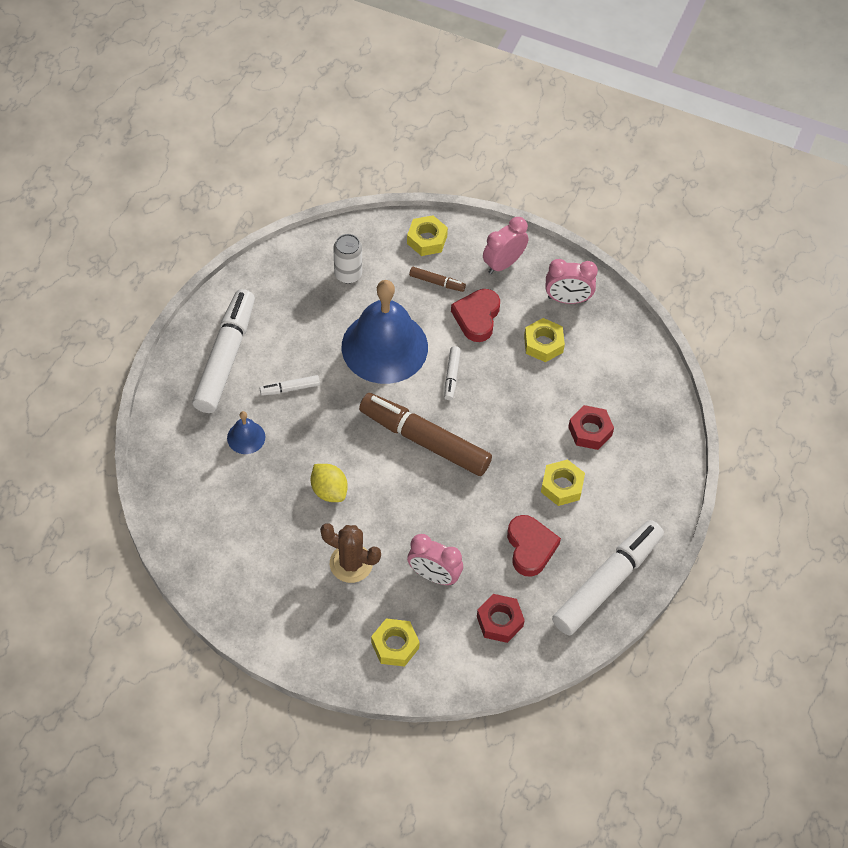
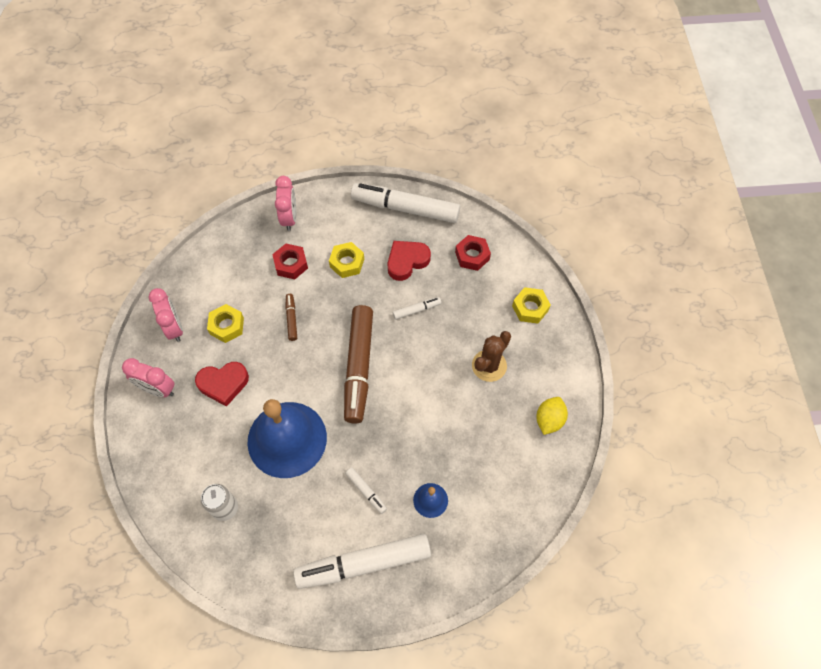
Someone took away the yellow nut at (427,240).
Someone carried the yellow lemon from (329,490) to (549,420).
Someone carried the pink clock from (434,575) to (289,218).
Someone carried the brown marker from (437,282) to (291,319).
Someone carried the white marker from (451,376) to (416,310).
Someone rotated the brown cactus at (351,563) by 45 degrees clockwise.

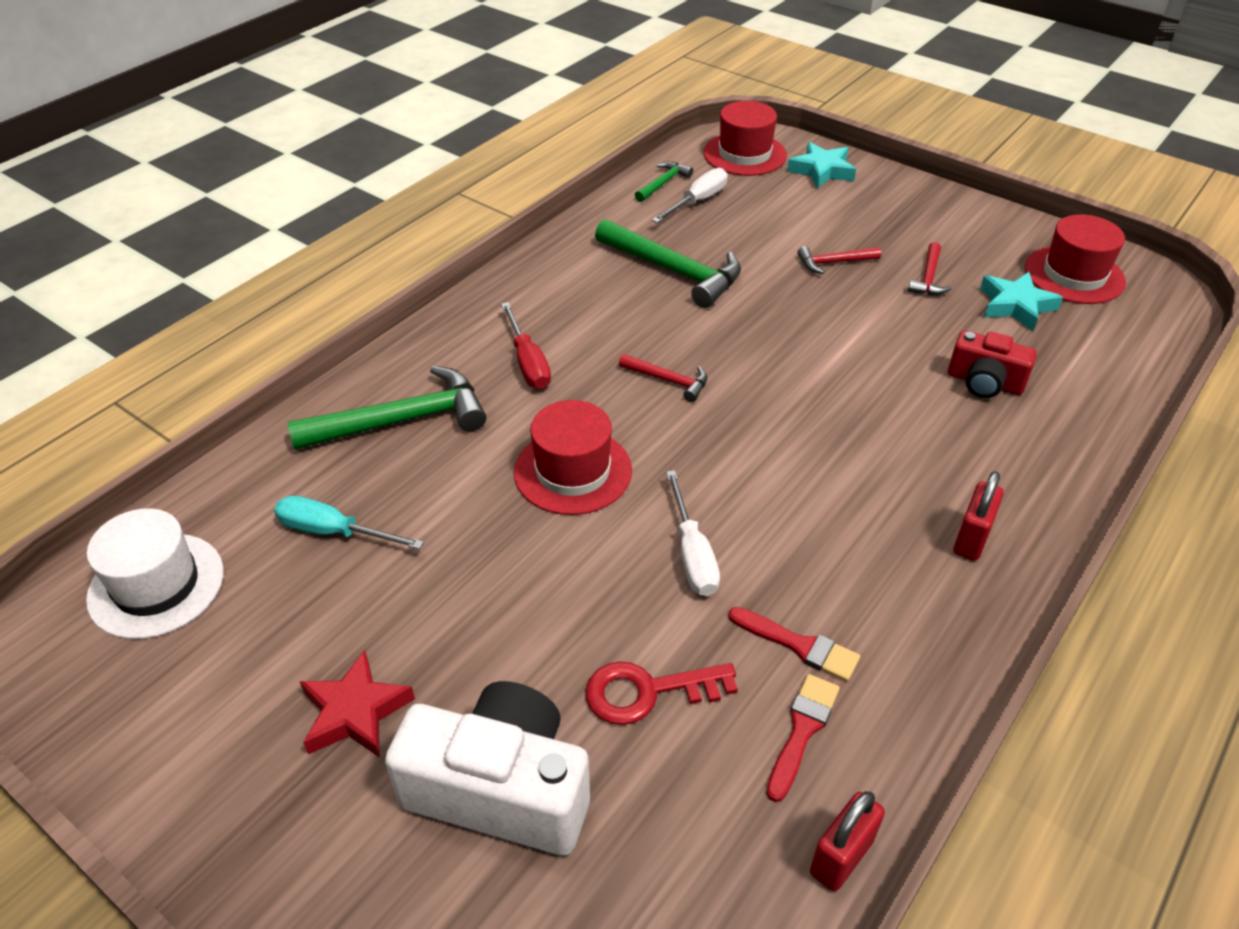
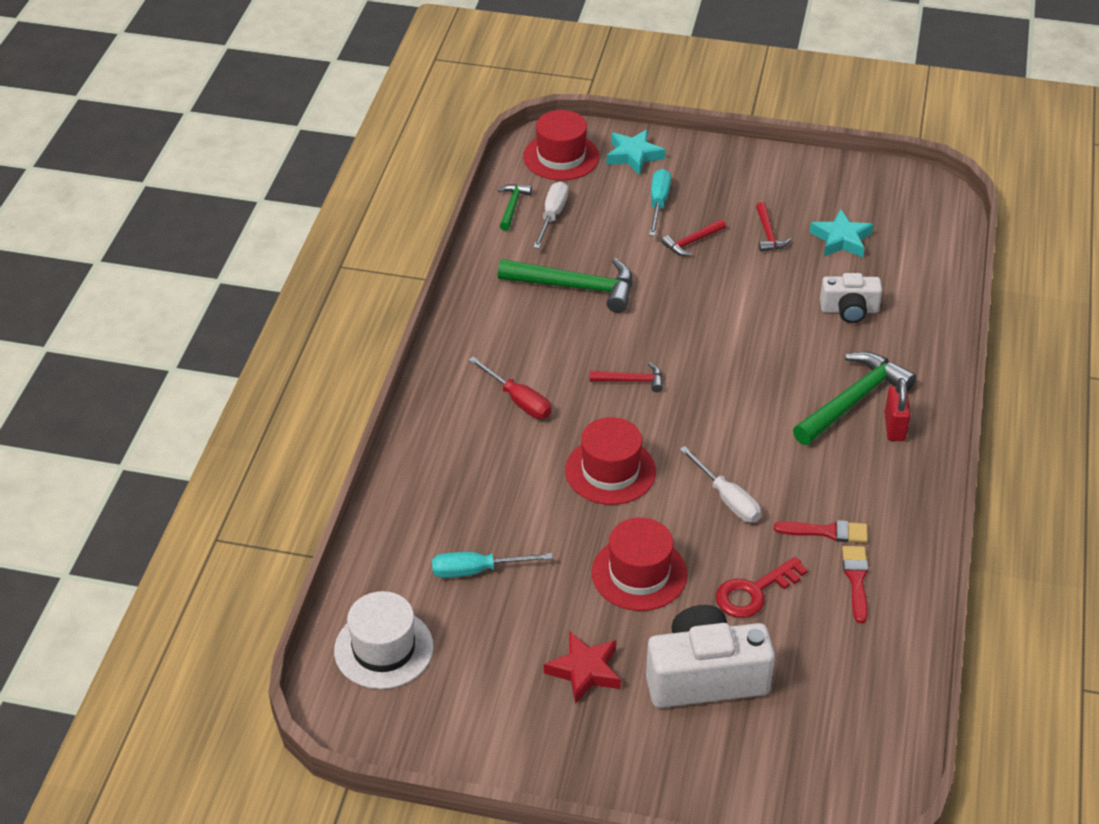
Someone took away the red padlock at (841,857).
Someone put down the turquoise screwdriver at (658,203).
Someone carried the green hammer from (403,420) to (853,400).
Someone carried the red hat from (1074,275) to (639,573).
Someone repainted the red camera at (984,382), which became the white camera at (849,310).

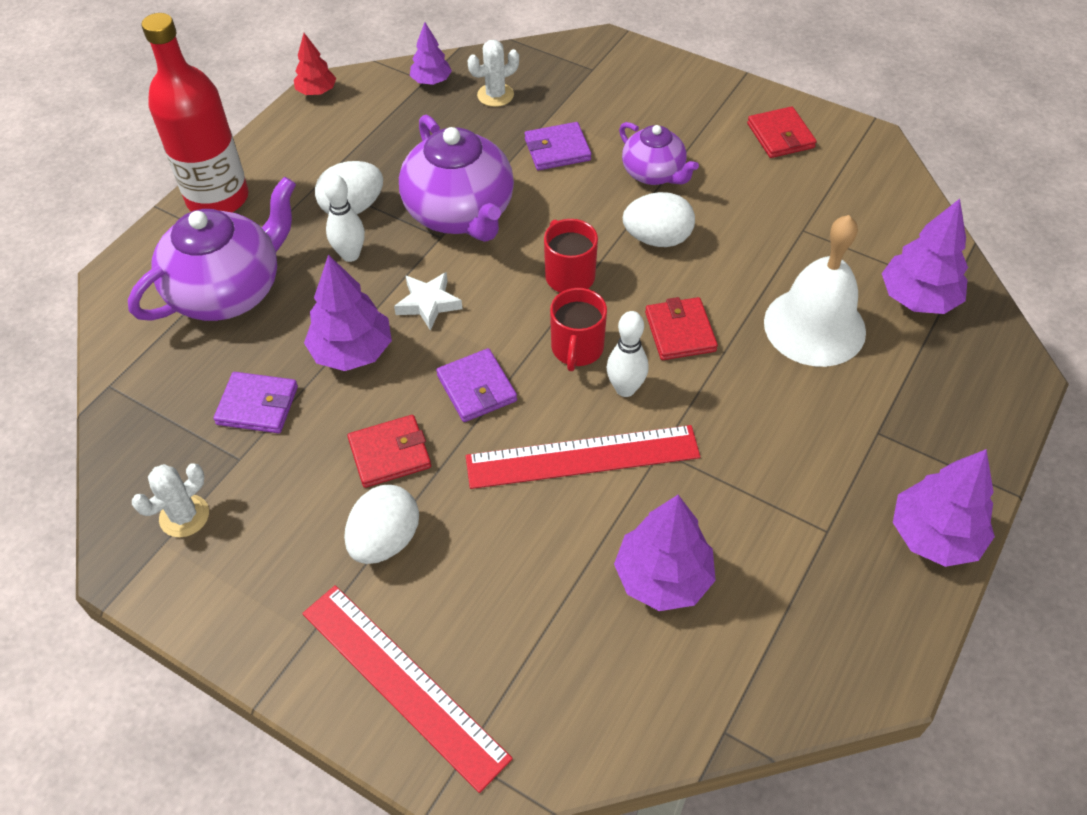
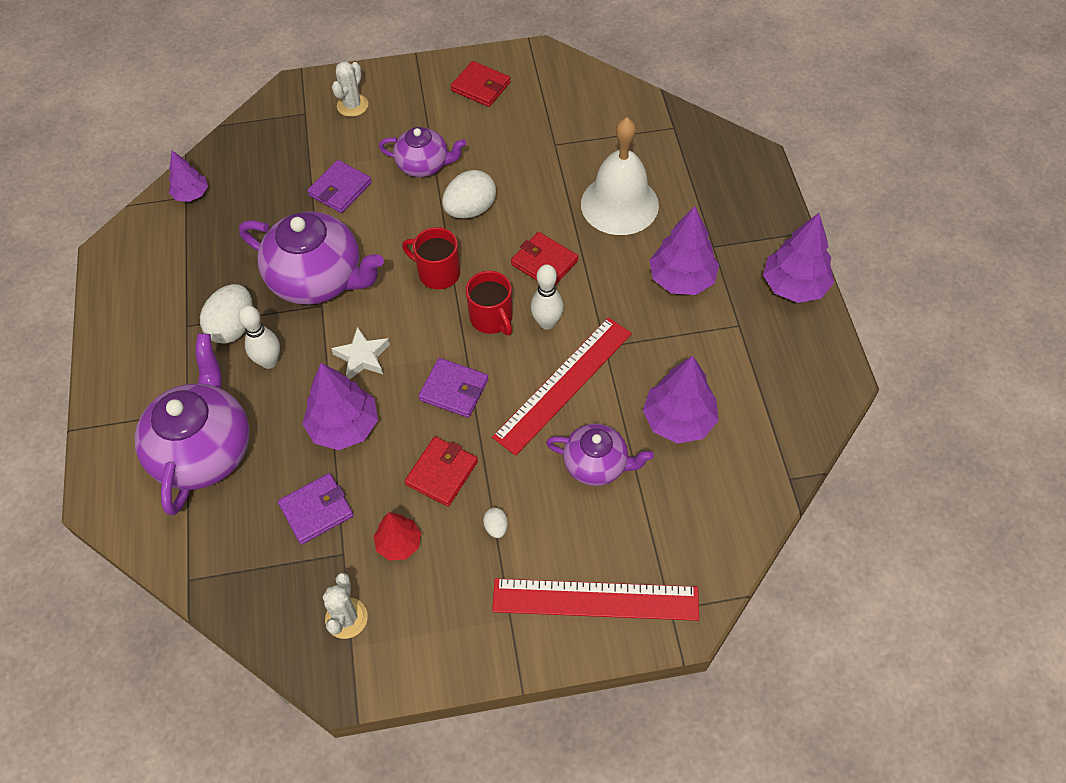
Someone took away the red bottle at (218,198).
Someone put down the purple teapot at (596,464).
Someone carried the red tree from (316,92) to (399,543).
Someone carried the white cactus from (495,95) to (352,105).
Someone carried the purple tree from (917,298) to (681,279).
Someone scaled the white egg at (385,540) by 0.46.

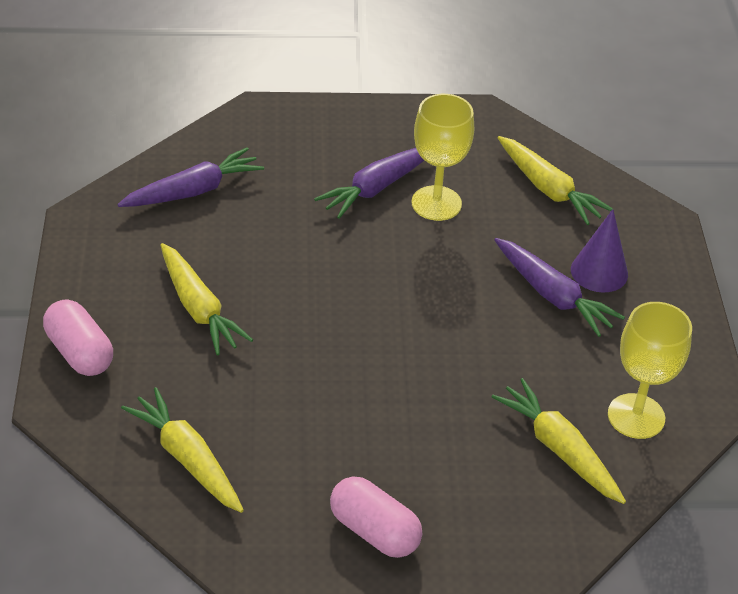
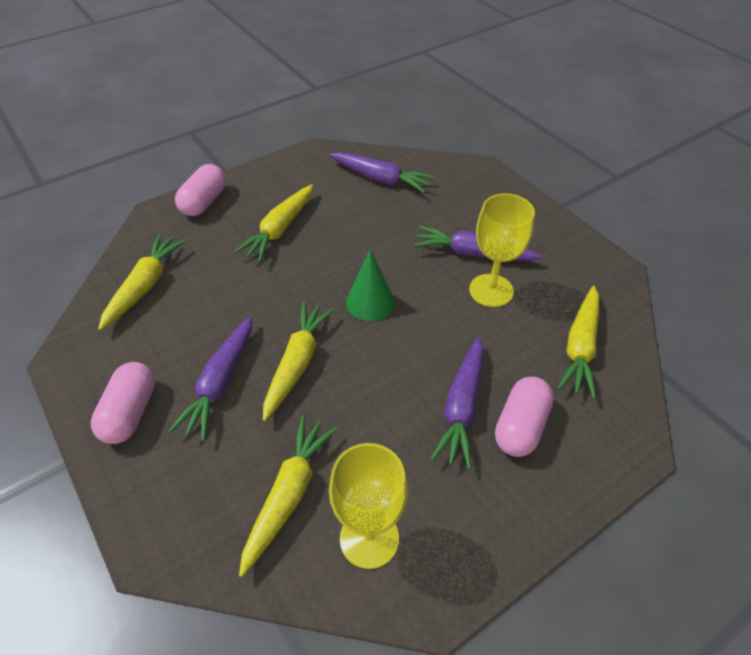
Someone put down the purple carrot at (221,383).
Someone put down the yellow carrot at (297,363).
Someone put down the green cone at (370,302).
Someone swapped the purple cone at (599,272) for the pink capsule at (520,426).

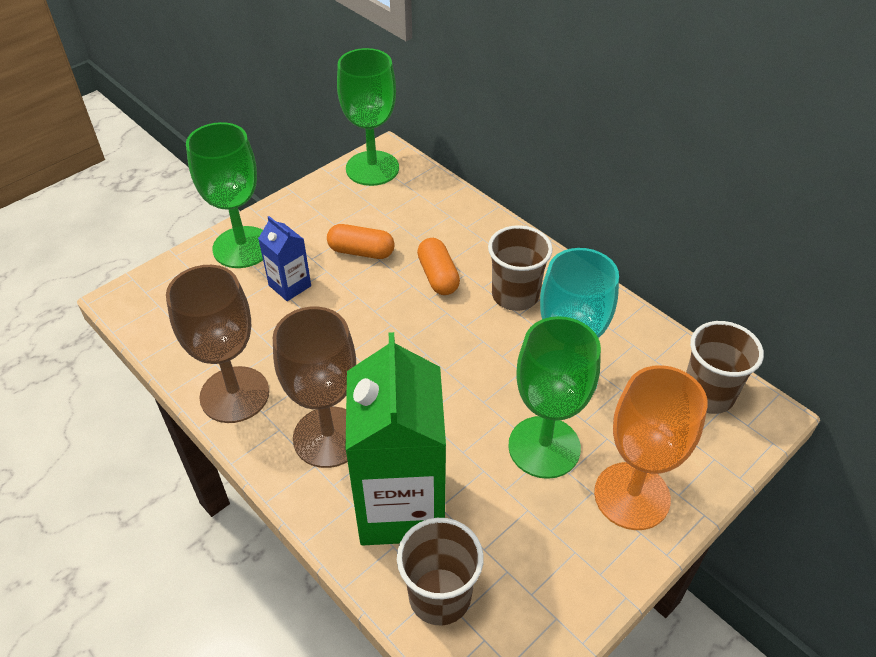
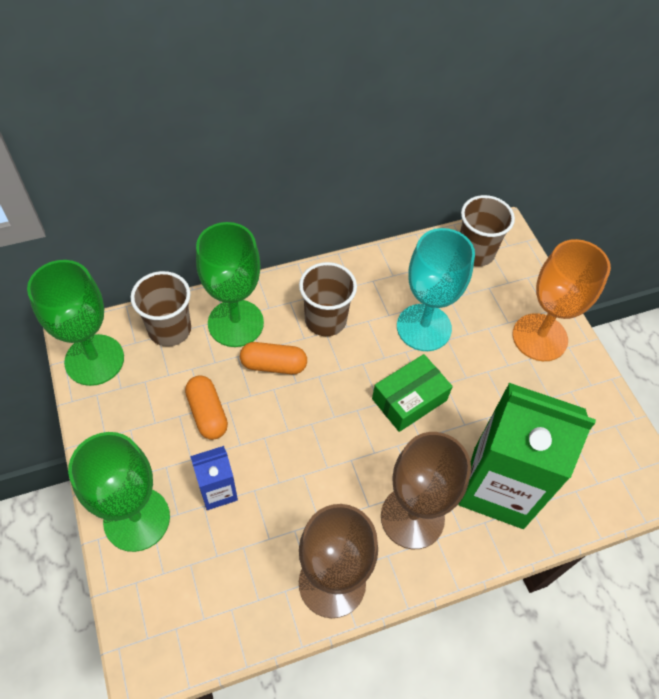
Someone put down the green box at (409,399).
Someone carried the brown cup from (440,596) to (170,329).
Someone carried the green goblet from (544,447) to (235,323).
Someone rotated the orange capsule at (361,252) by 60 degrees counterclockwise.

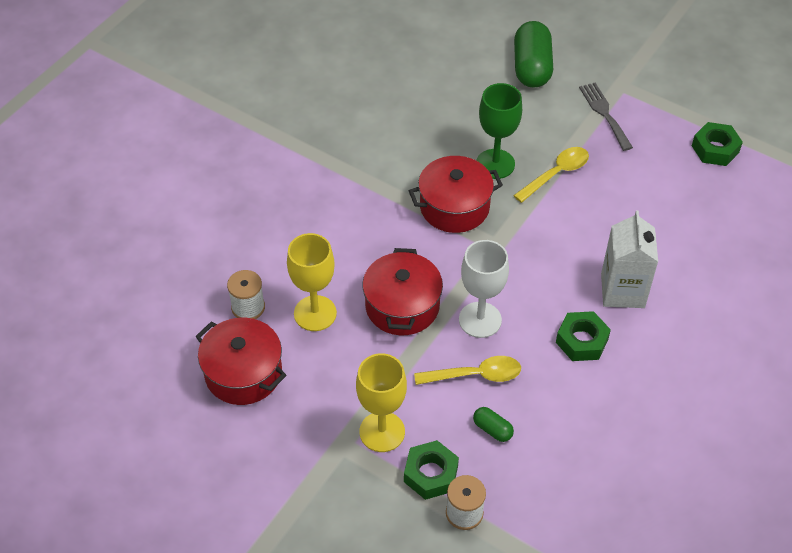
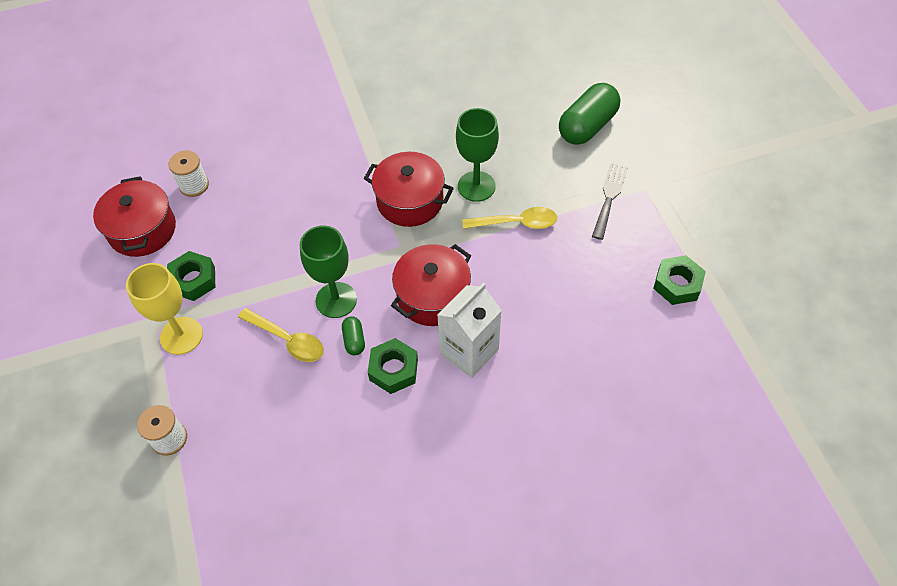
Someone took away the yellow goblet at (315,313).
Someone carried the red pot from (402,306) to (432,296).
Someone carried the green nut from (430,474) to (193,280).
Someone carried the green capsule from (492,429) to (354,340).
Someone repainted the white goblet at (480,320), which became the green goblet at (336,300).

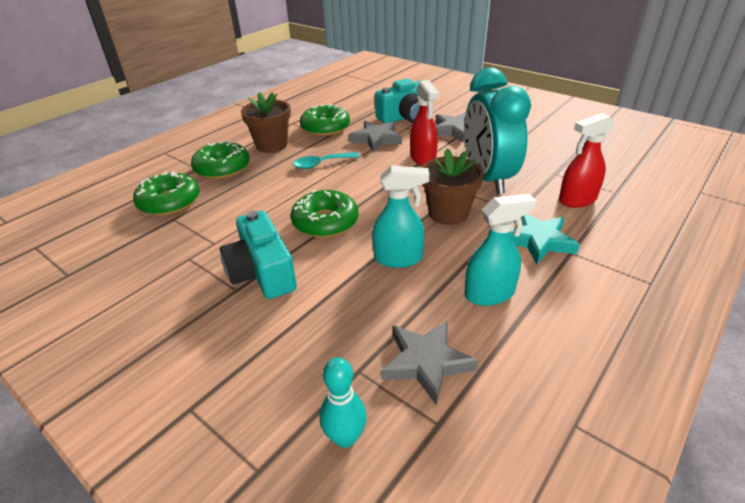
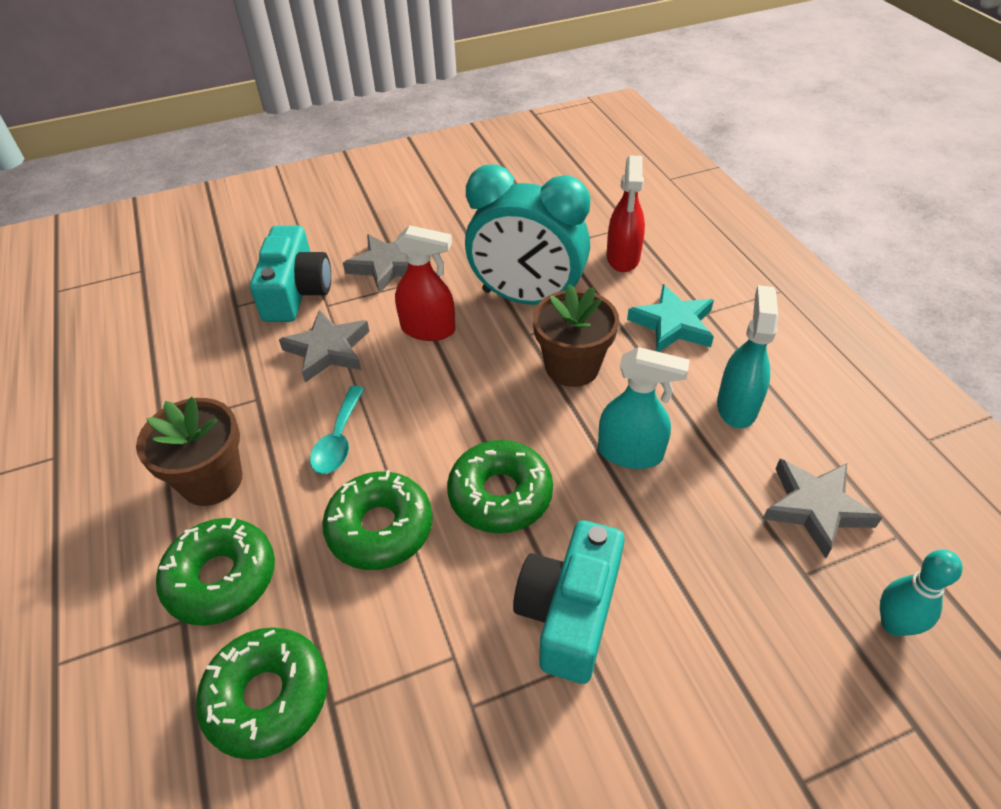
Someone carried the green donut from (325,128) to (380,528).
Someone rotated the turquoise camera at (262,272) by 105 degrees clockwise.
Someone rotated the turquoise spray bottle at (398,258) by 75 degrees clockwise.

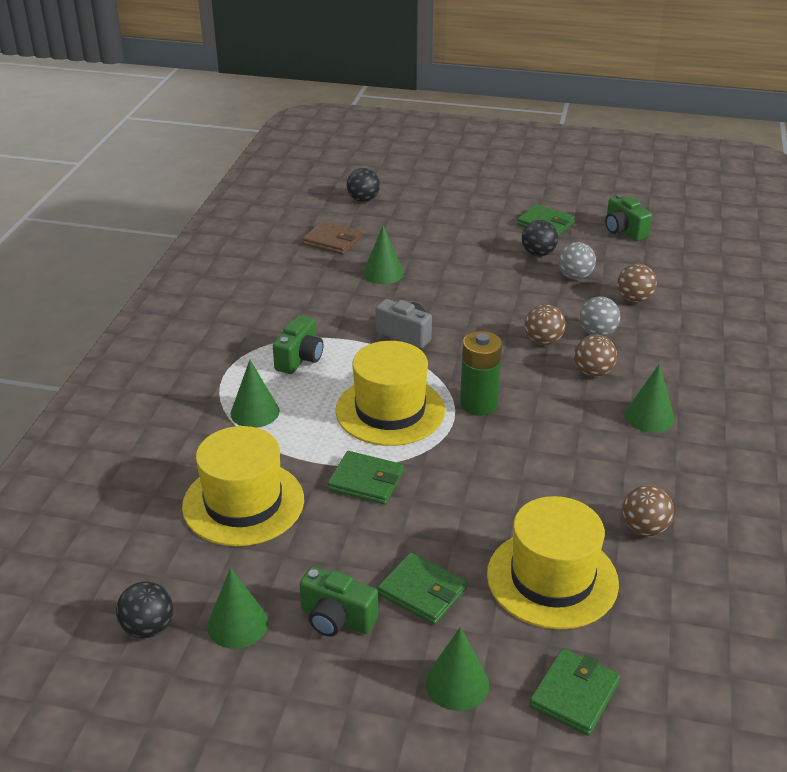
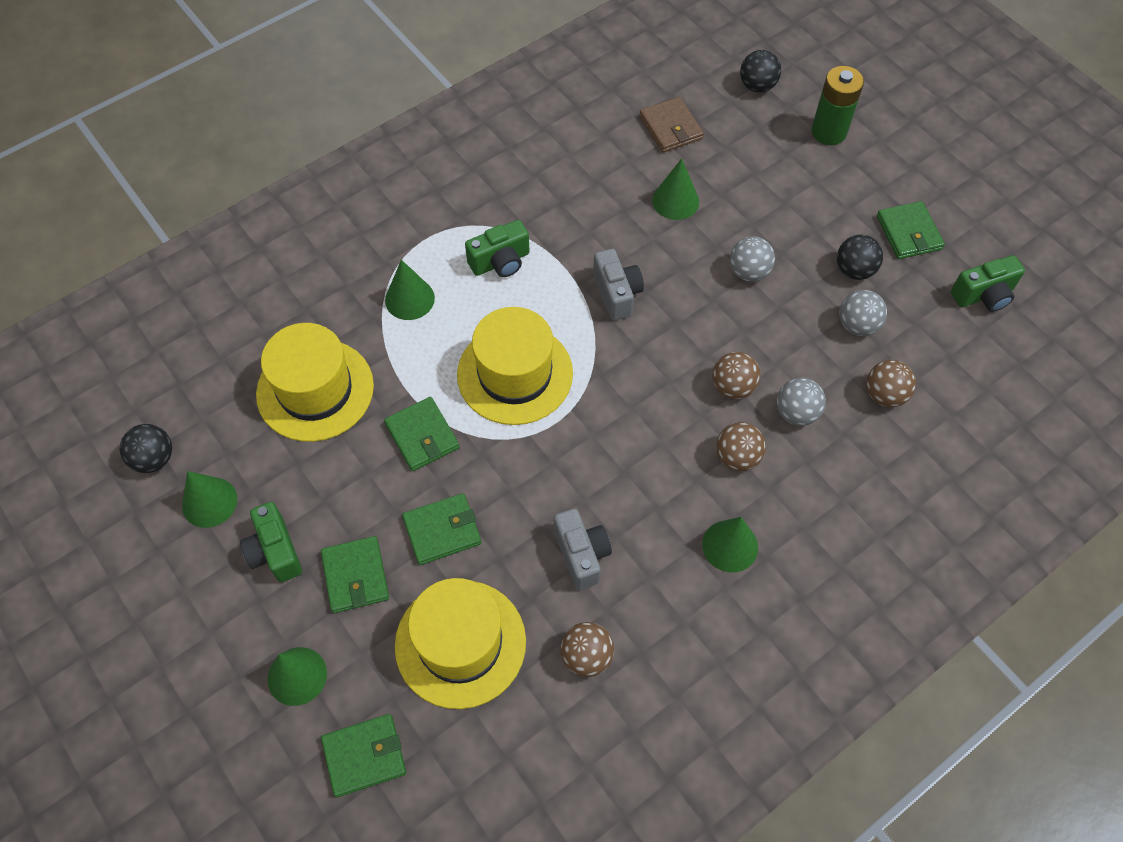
Someone put down the green wallet at (442,530).
Someone put down the grey camera at (581,554).
Someone put down the grey ball at (748,272).
Someone carried the green battery from (478,404) to (828,132).
Someone rotated the green camera at (623,231) by 120 degrees counterclockwise.

